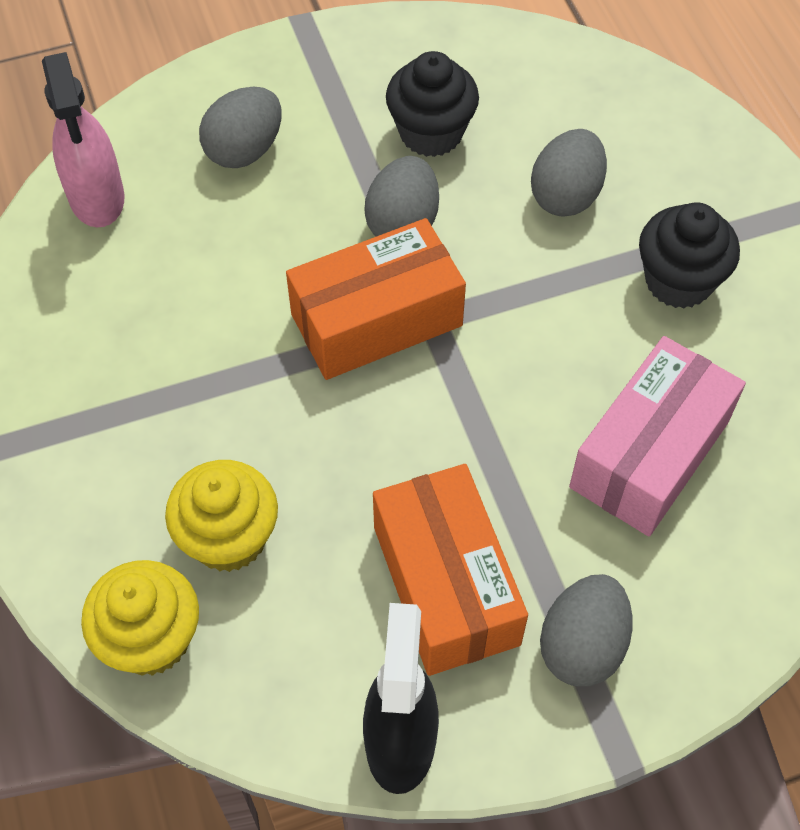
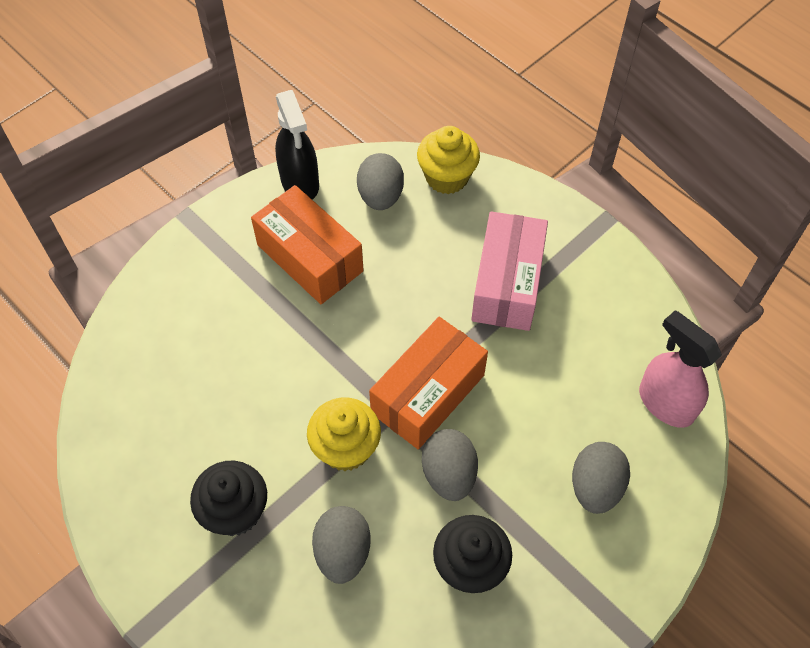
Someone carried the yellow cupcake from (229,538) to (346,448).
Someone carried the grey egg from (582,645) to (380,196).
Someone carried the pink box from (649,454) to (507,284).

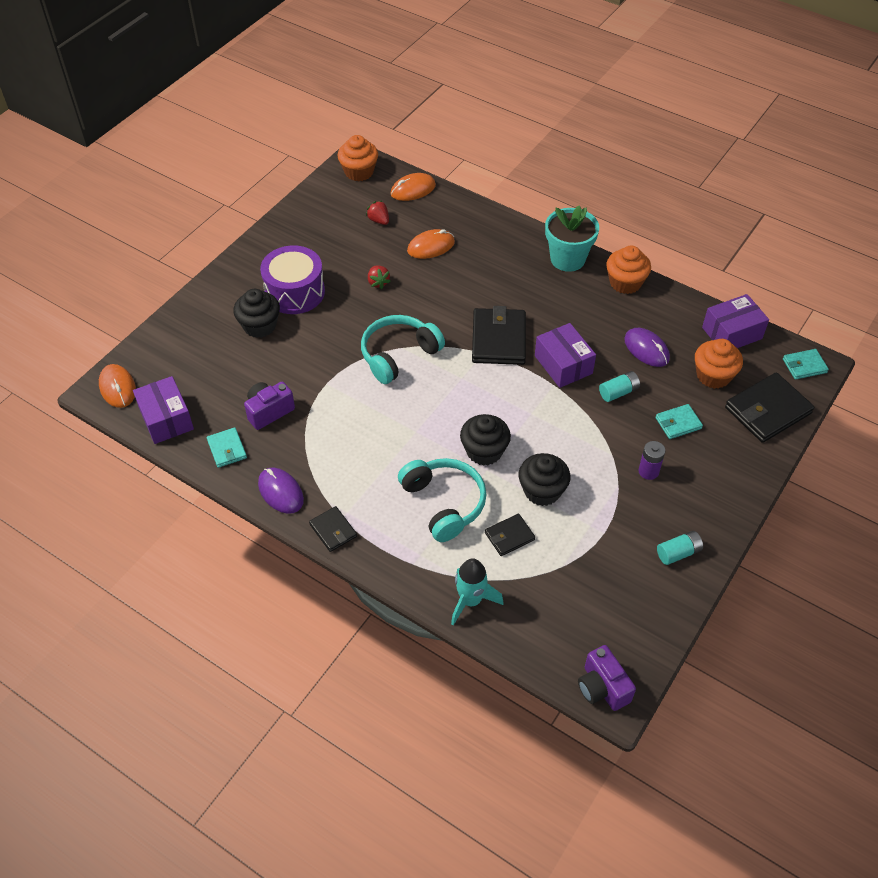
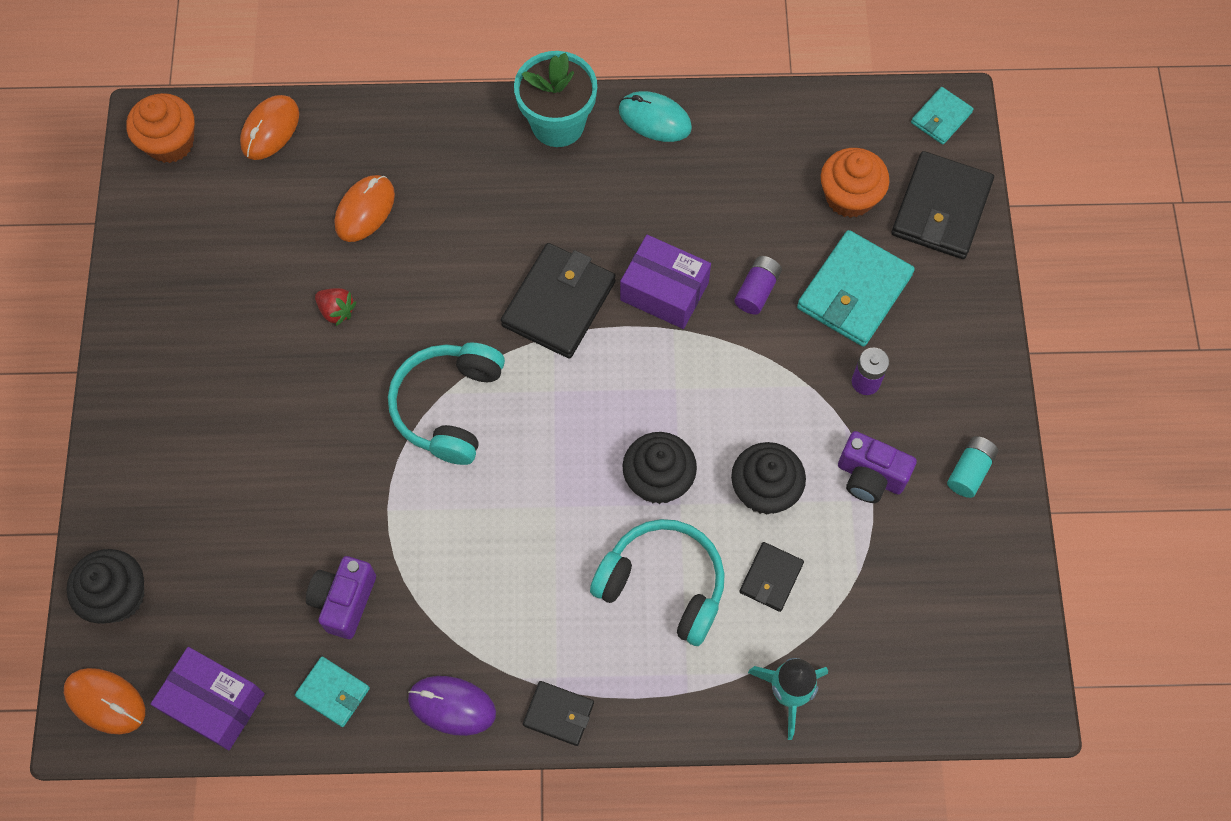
Someone took away the purple drum at (295,292).
Someone took away the red strawberry at (379,220).
Someone took away the purple mouse at (646,349).
Someone took away the purple box at (732,333).
Someone carried the black cupcake from (259,326) to (118,596).
Someone carried the purple camera from (602,687) to (870,476).
Someone swapped the orange cupcake at (625,283) for the turquoise mouse at (655,119).
Someone repainted the turquoise battery at (618,392), which became the purple battery at (757,290).
Someone rotated the black wallet at (498,339) by 60 degrees clockwise.
Someone scaled the turquoise wallet at (678,423) by 1.85.

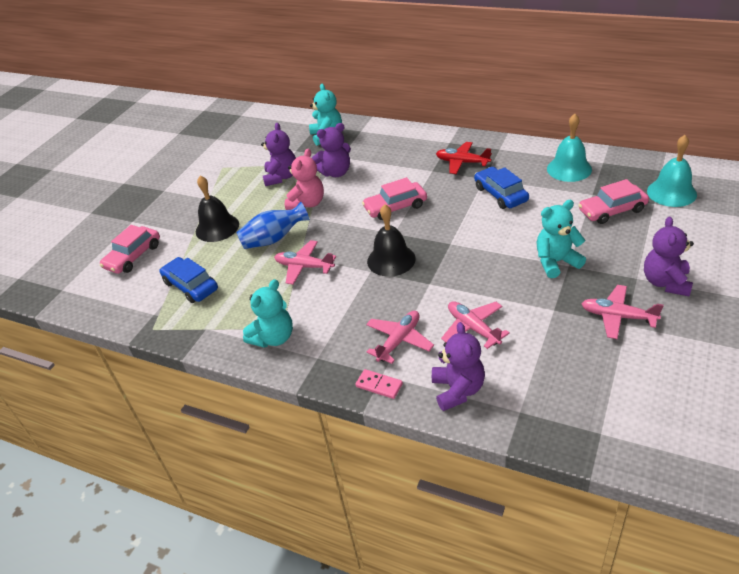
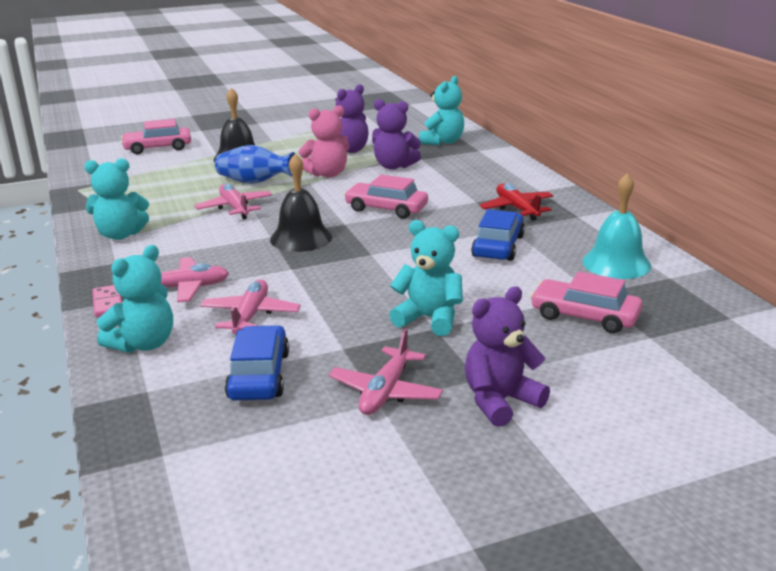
Someone took away the turquoise bell at (671,192).
Someone carried the blue car from (191,286) to (259,375).
Someone repainted the purple teddy bear at (458,390), which became the turquoise teddy bear at (144,344).
Someone rotated the pink plane at (618,316) by 135 degrees counterclockwise.

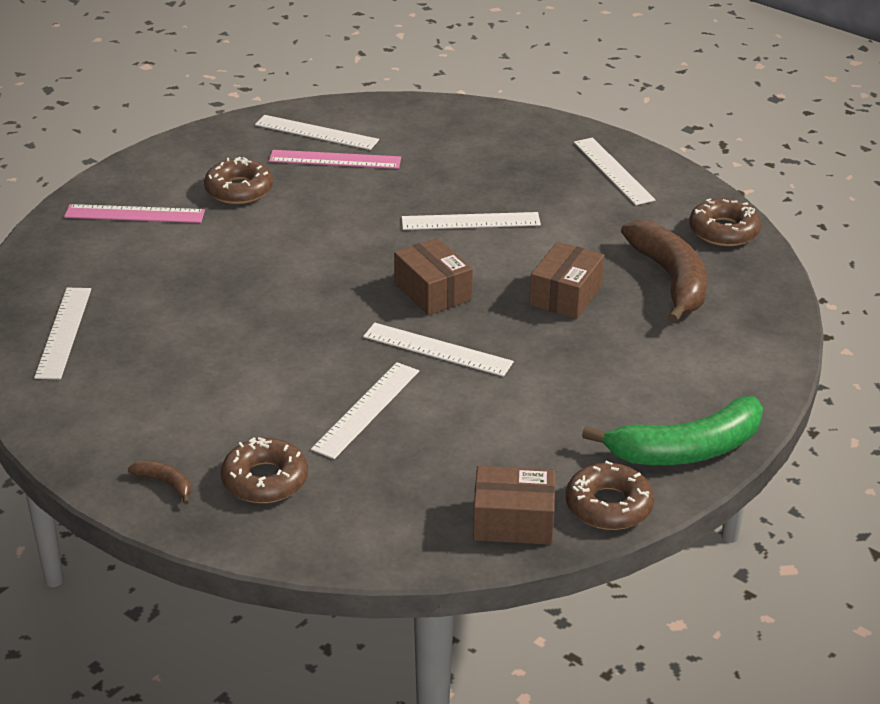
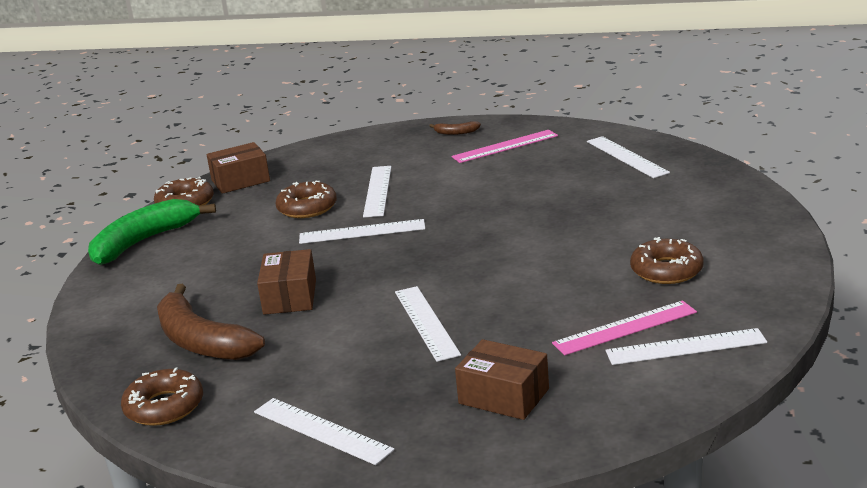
Someone carried the pink ruler from (134,214) to (505,146).
Someone carried the brown donut from (265,480) to (307,208).
Someone carried the brown box from (433,291) to (503,396).
Someone rotated the white ruler at (470,221) by 75 degrees counterclockwise.

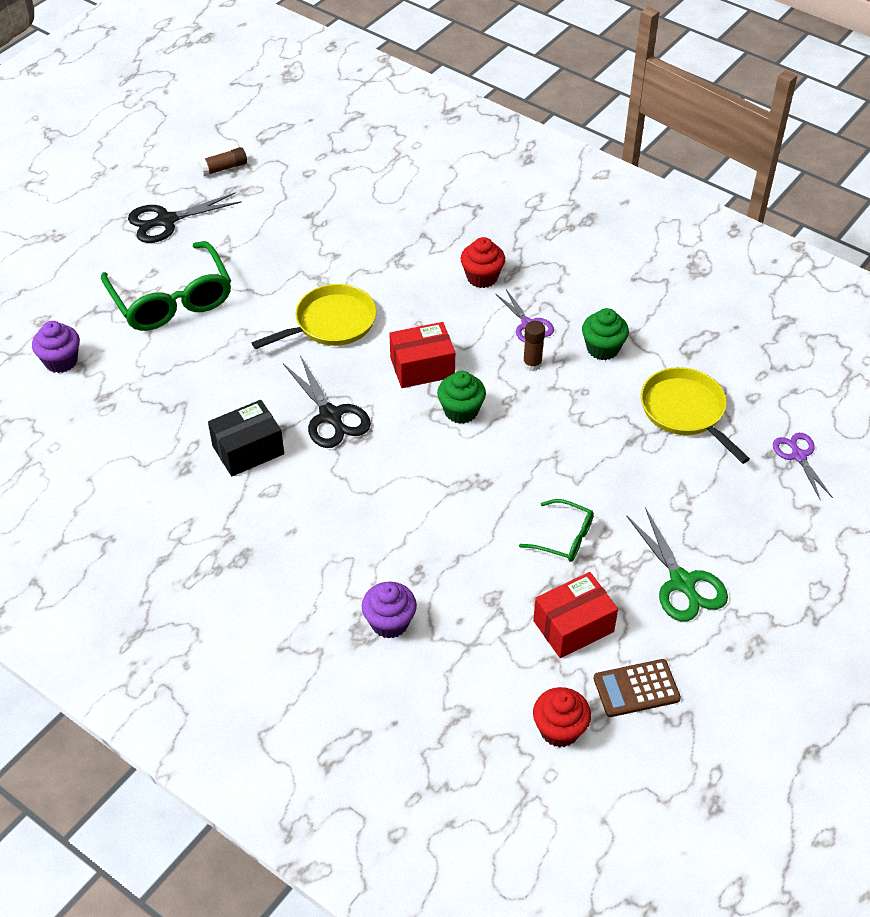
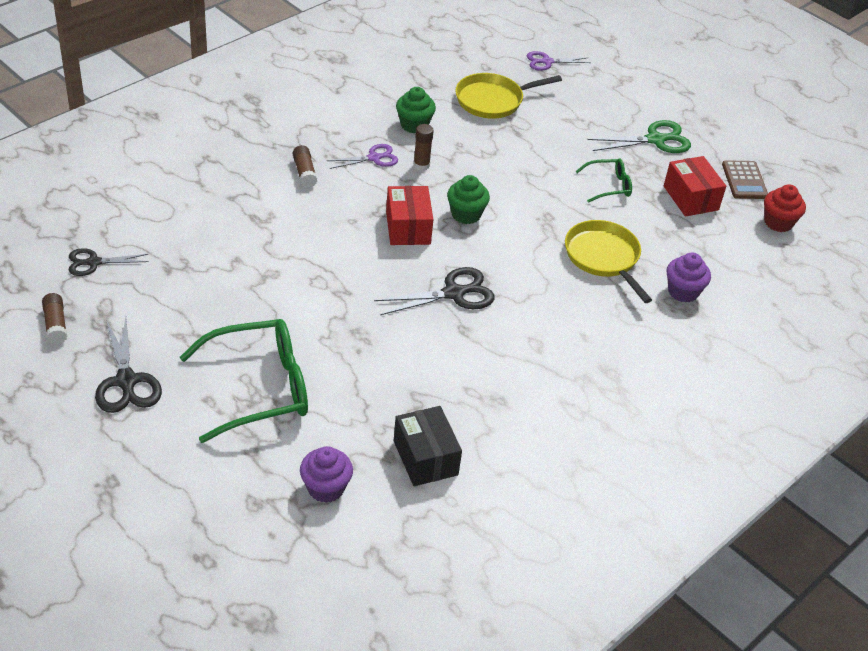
Someone put down the black scissors at (94,262).
Someone carried the black box from (248,450) to (425,458).
Someone carried the yellow pan from (331,323) to (603,258).
Someone swapped the red cupcake at (482,277) for the brown glue stick at (304,172).
Someone rotated the green glasses at (564,537) by 45 degrees clockwise.

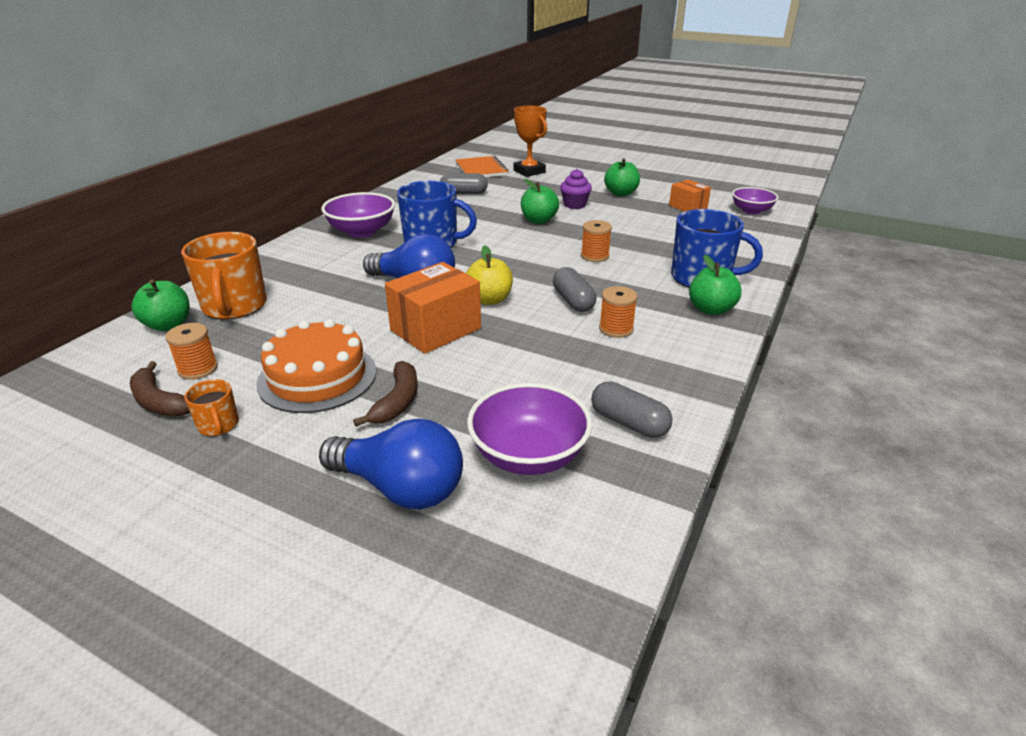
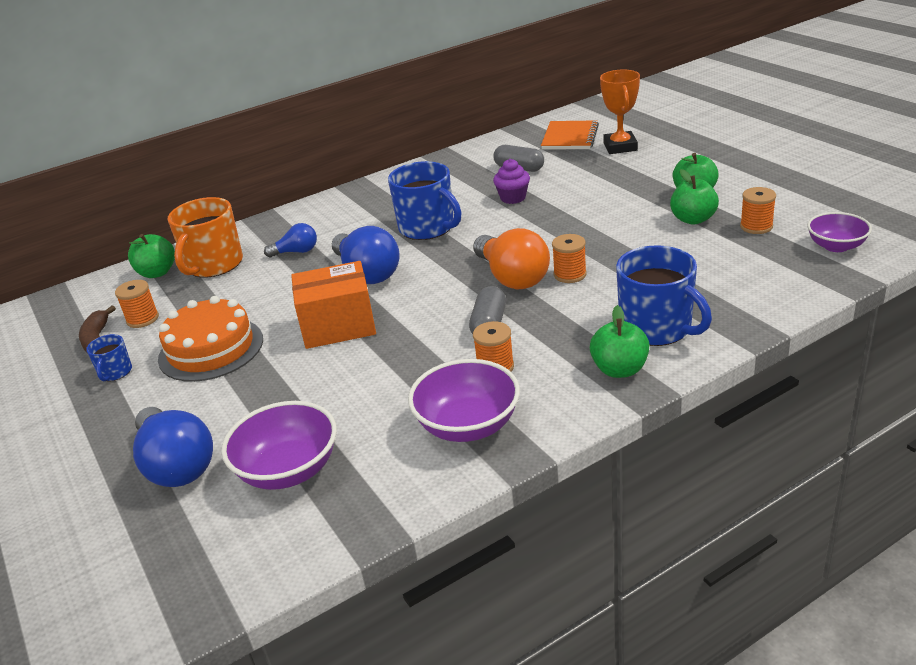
Someone took away the brown banana at (397,401).
Someone took away the yellow apple at (489,300).
Someone took away the grey capsule at (628,423).
Someone put down the blue light bulb at (296,252).
Someone put down the orange light bulb at (512,277).
Someone carried the purple bowl from (362,231) to (468,425).
Someone carried the green apple from (539,220) to (693,219).
Someone carried the purple cupcake from (575,205) to (513,198).
Someone swapped the orange box at (688,207) for the orange spool at (756,226).
Someone repainted the orange mug at (218,425), which became the blue mug at (115,372).

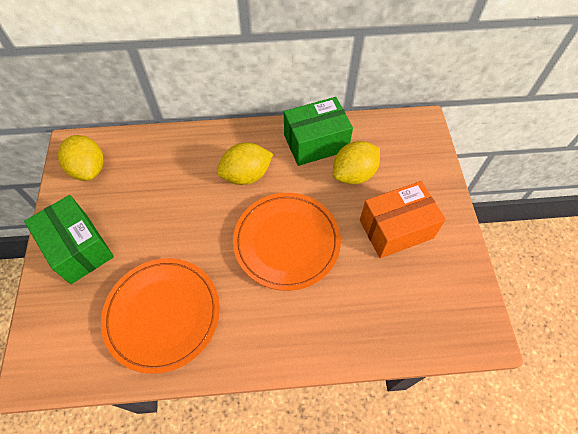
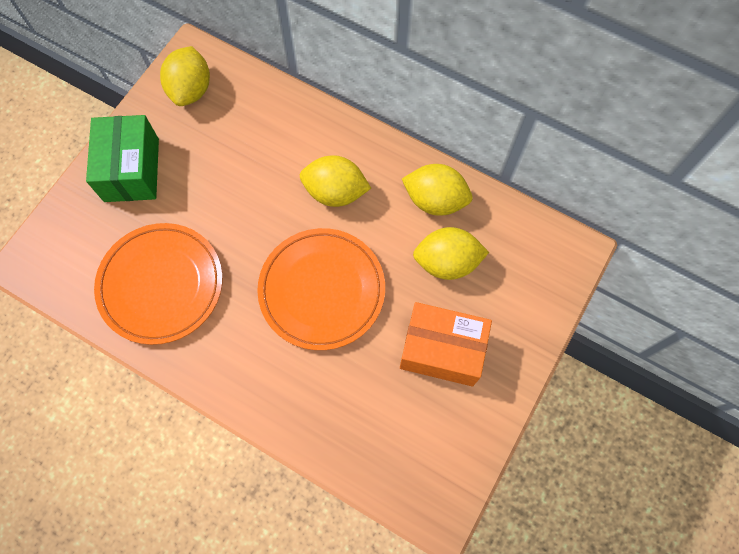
Someone swapped the green box at (315,142) for the yellow lemon at (435,200).

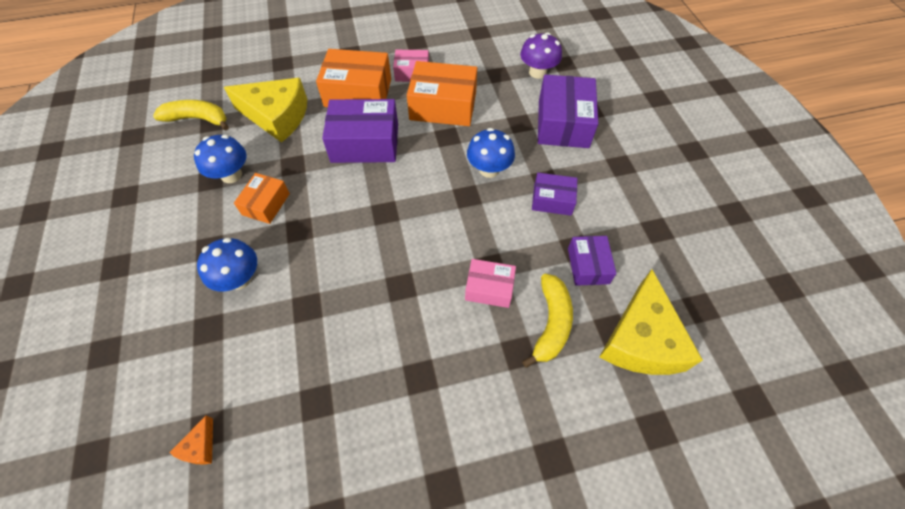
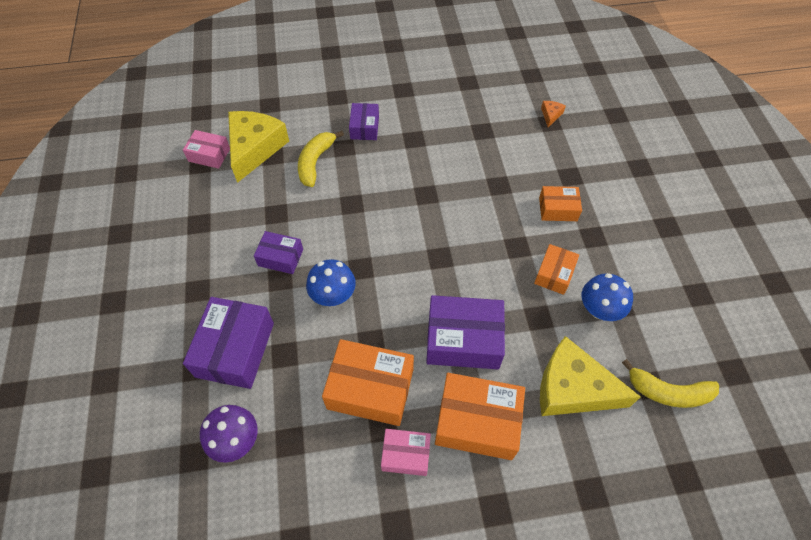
Someone carried the pink box from (489,288) to (209,155).
Someone carried the purple box from (588,266) to (364,127).
Someone swapped the blue mushroom at (239,279) for the orange box at (558,209).

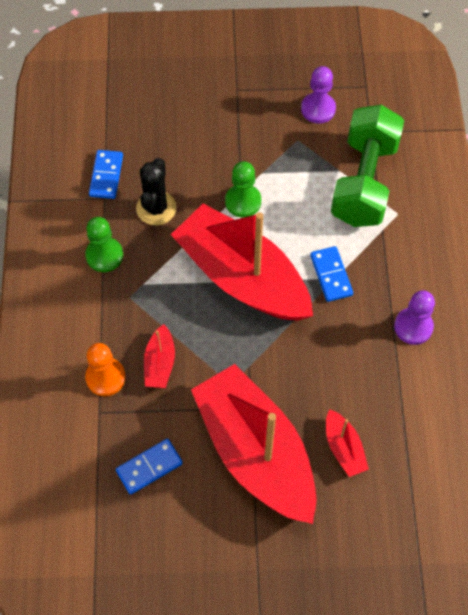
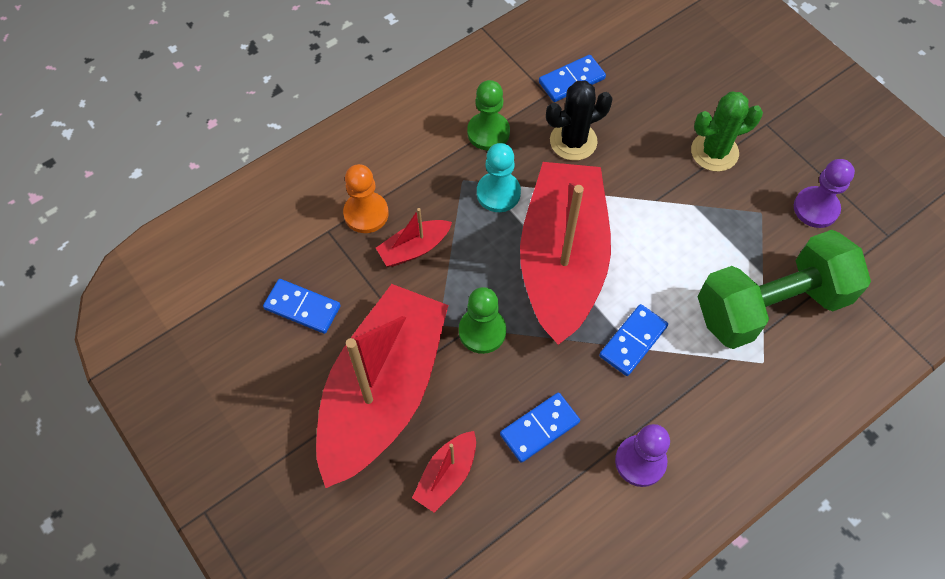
Someone put down the turquoise pawn at (498,193).
Someone put down the blue domino at (539,428).
Someone put down the green cactus at (714,152).
Someone carried the green pawn from (243,201) to (482,331).

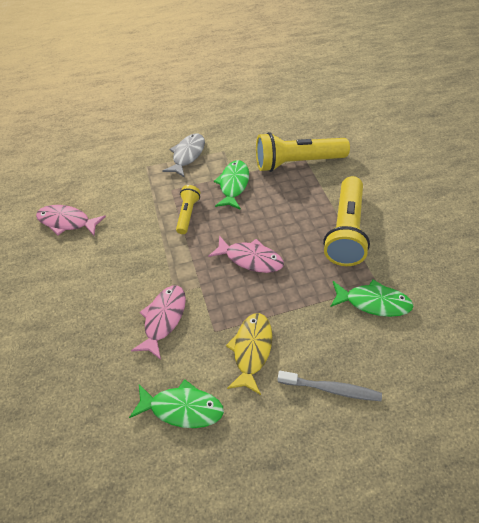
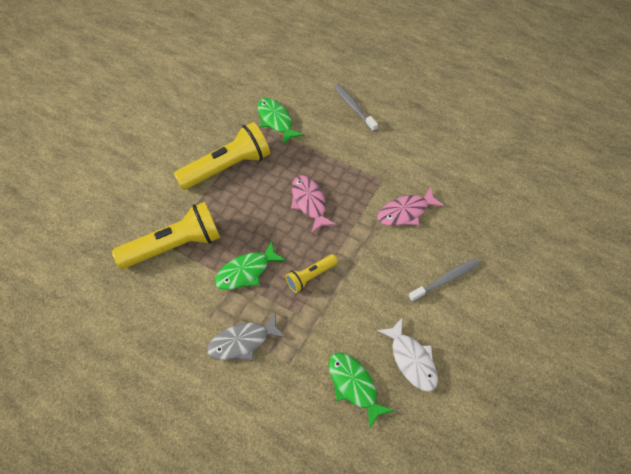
Someone took away the yellow fish at (251,350).
Someone put down the grey toothbrush at (445,280).
Someone carried the green fish from (182,408) to (354,386).
Someone repainted the pink fish at (67,222), which became the white fish at (411,360).
Someone rotated the yellow flashlight at (297,162) by 60 degrees counterclockwise.

